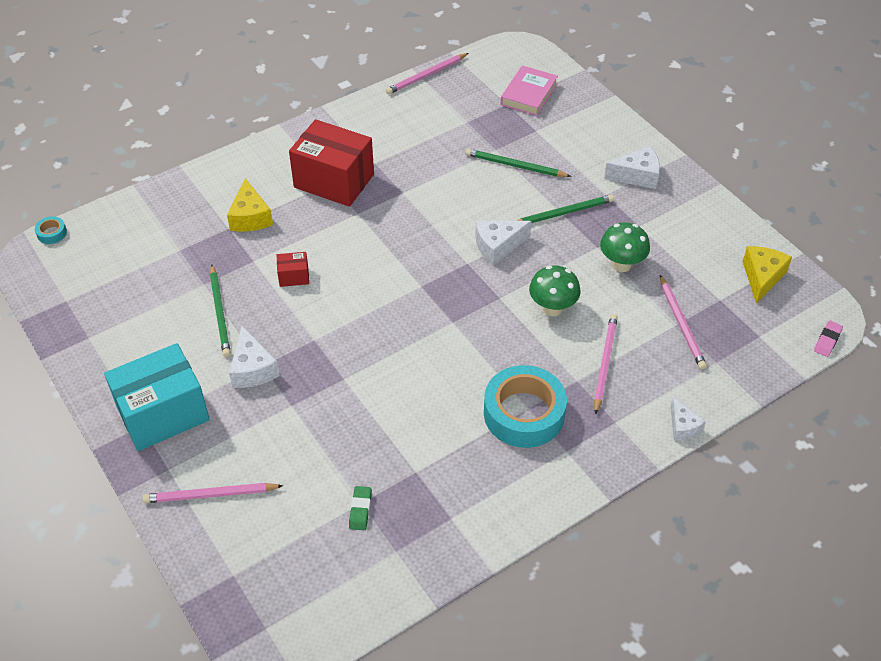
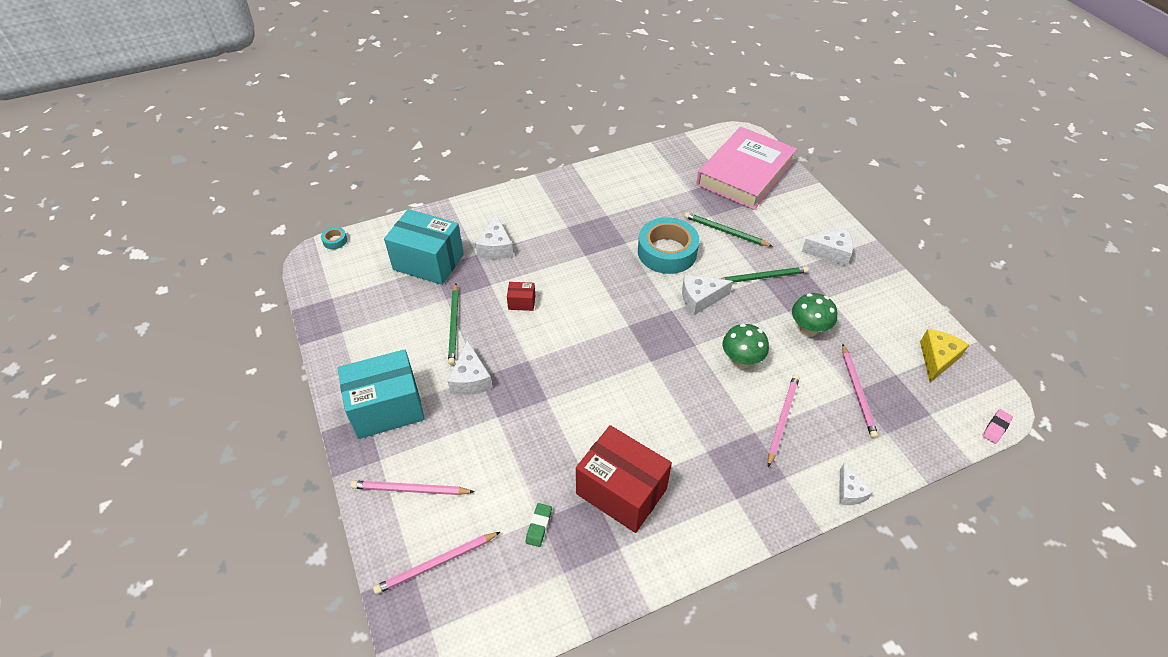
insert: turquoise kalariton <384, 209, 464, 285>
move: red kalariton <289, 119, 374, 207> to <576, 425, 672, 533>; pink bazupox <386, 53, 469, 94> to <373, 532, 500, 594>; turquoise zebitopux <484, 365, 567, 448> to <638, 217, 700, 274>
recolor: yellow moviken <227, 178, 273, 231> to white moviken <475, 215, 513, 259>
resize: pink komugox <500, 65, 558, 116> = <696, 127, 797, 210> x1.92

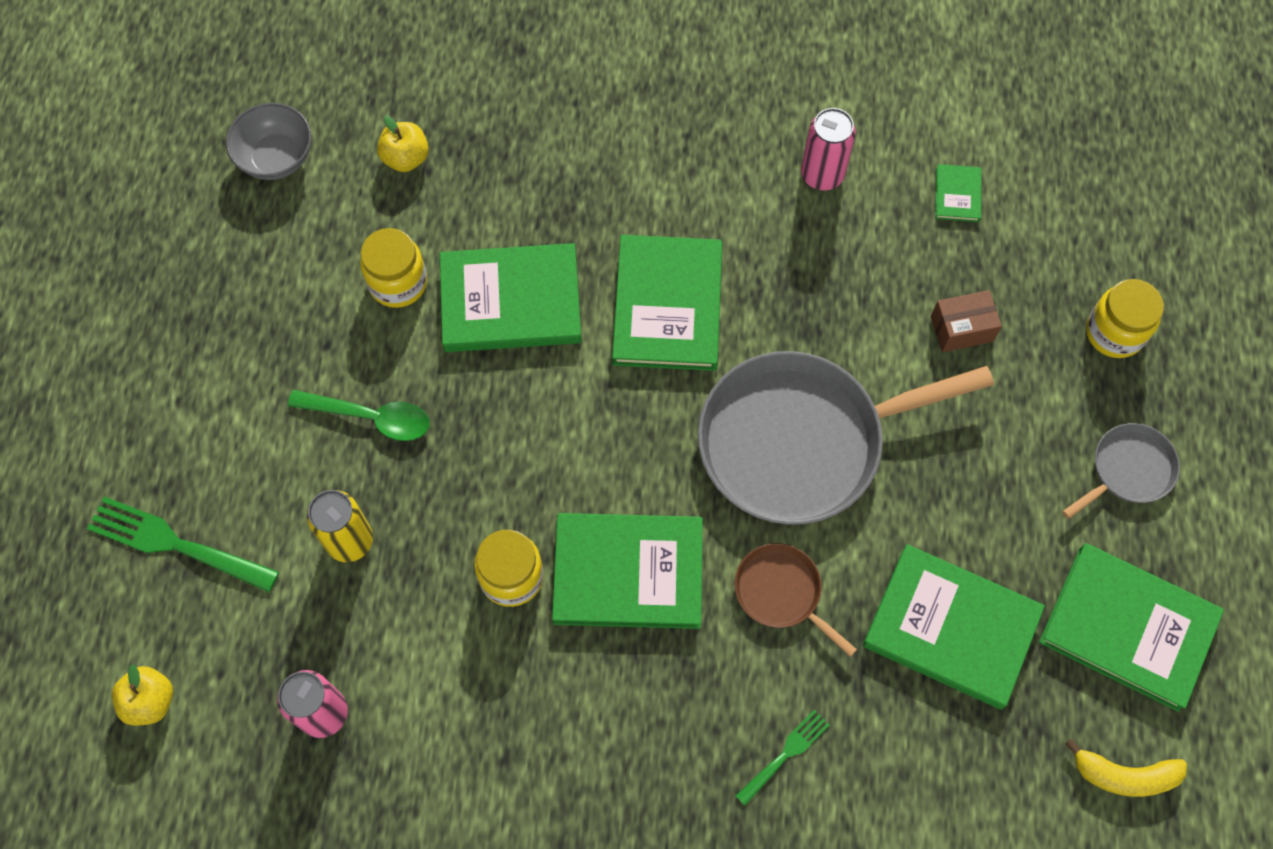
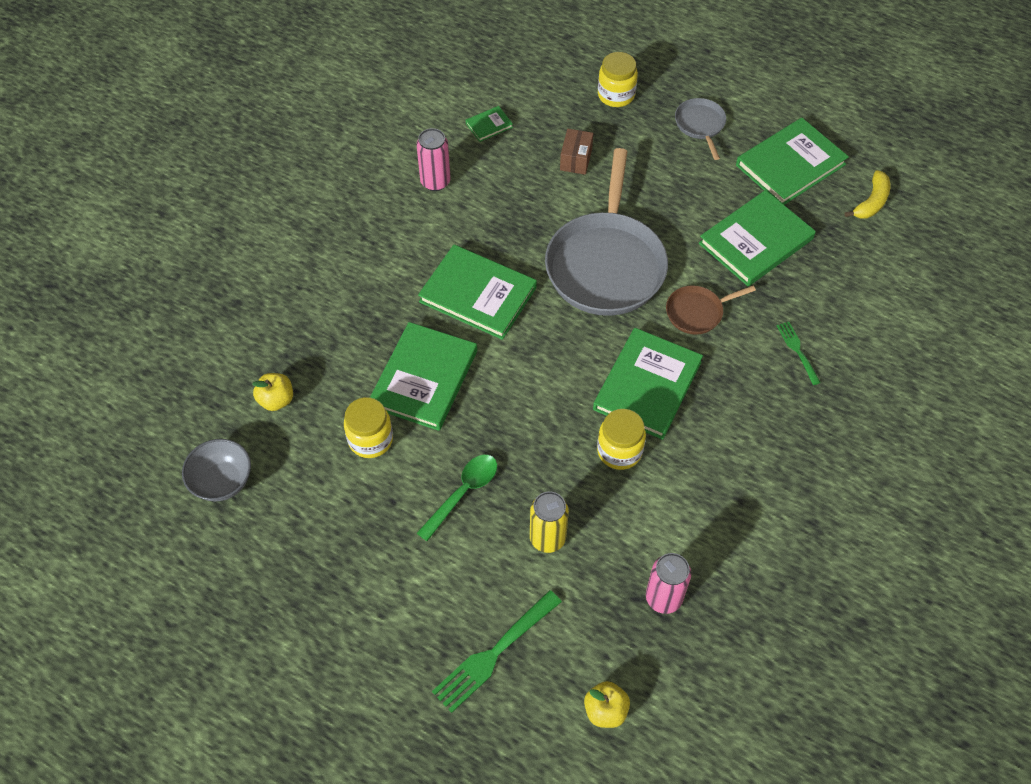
rotate: green komugox <935, 164, 981, 222> = <466, 106, 513, 142> 60 degrees counterclockwise

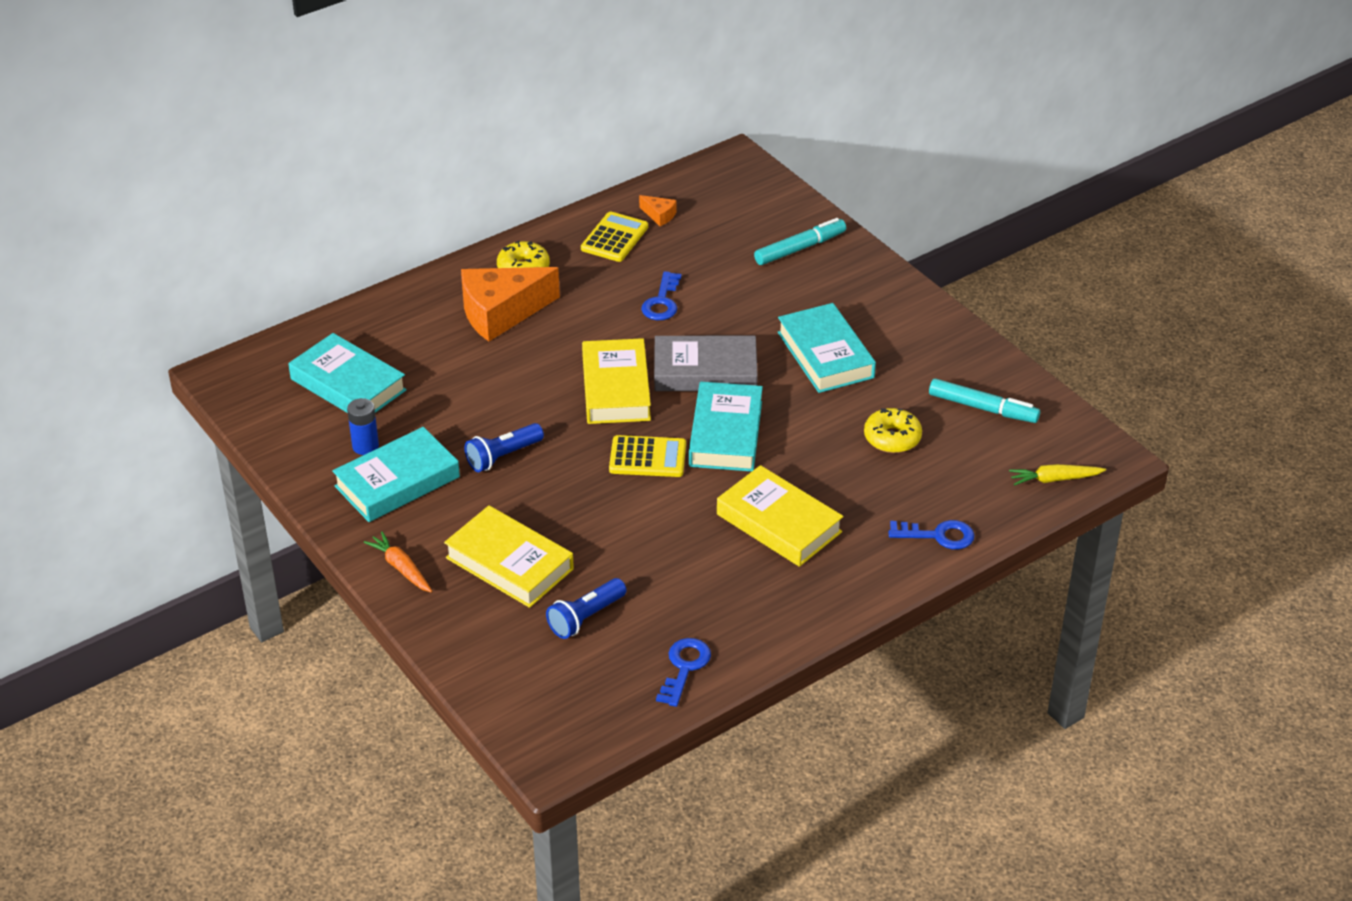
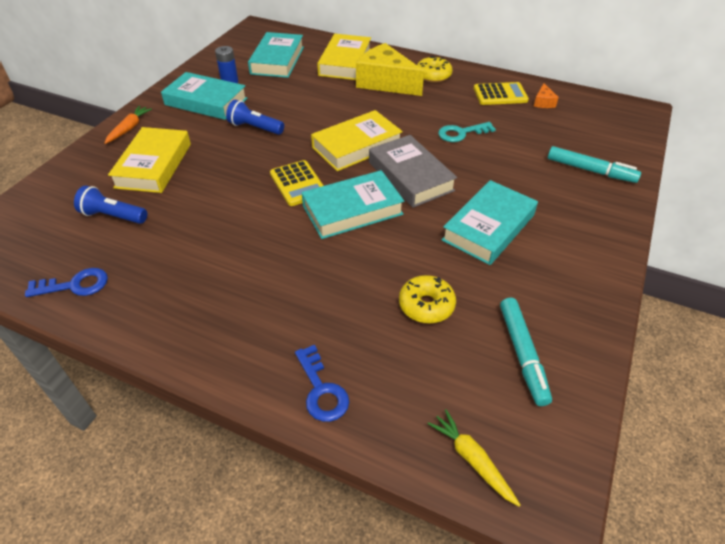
move: yellow komugox <717, 465, 843, 567> to <317, 34, 371, 80>
recolor: orange moviken <461, 267, 560, 341> to yellow moviken <356, 43, 424, 96>; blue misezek <641, 271, 682, 320> to turquoise misezek <438, 122, 496, 142>

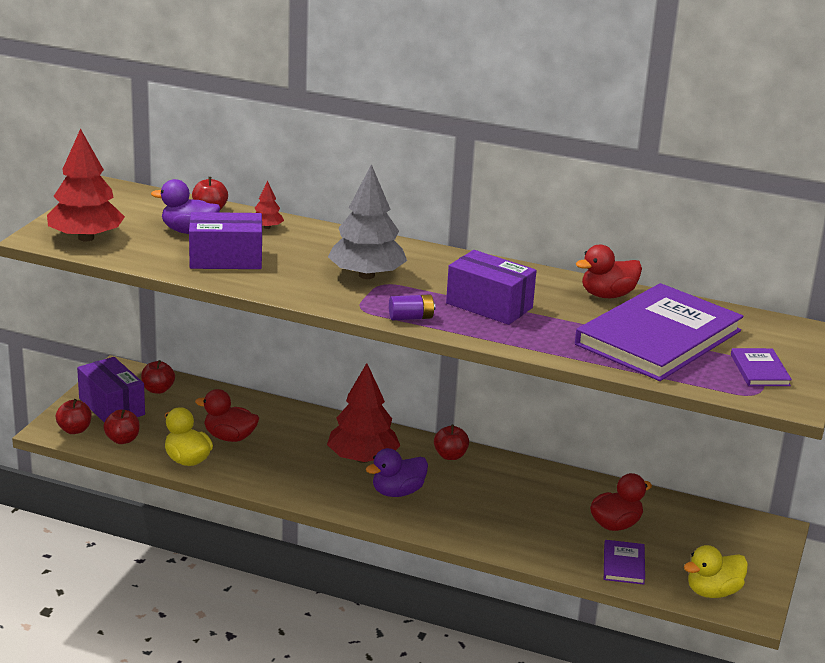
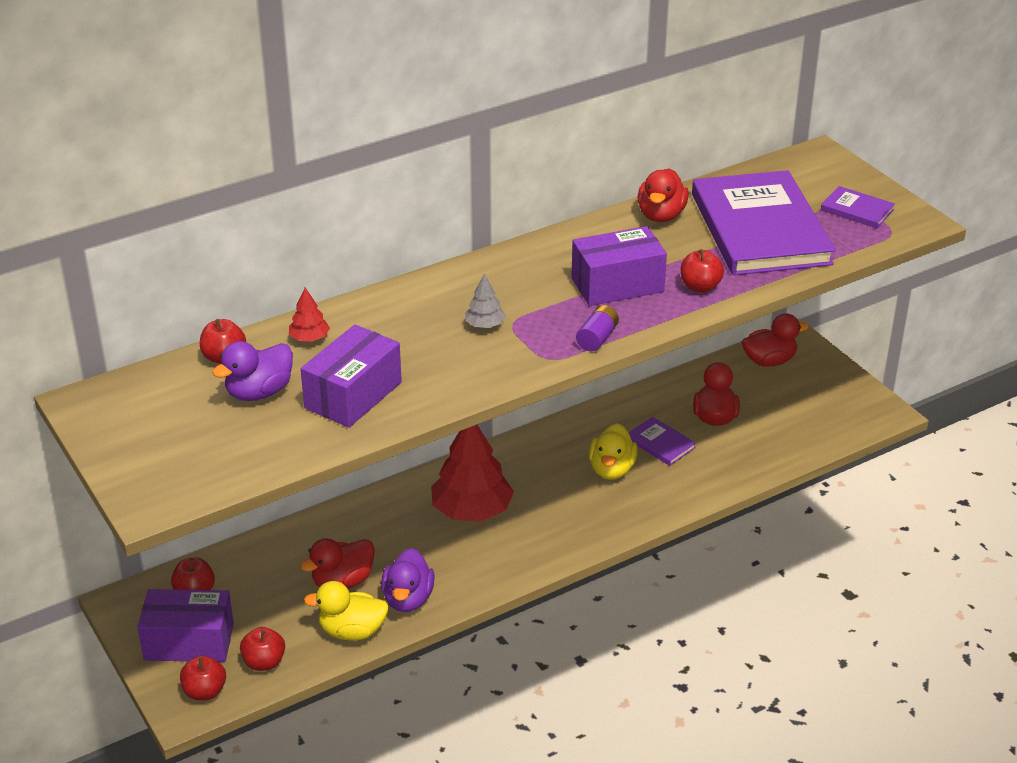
delete: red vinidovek <47, 128, 125, 241>
insert: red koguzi <742, 313, 809, 367>
move: purple koguzi <366, 448, 428, 497> to <381, 548, 435, 612>; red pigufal <434, 425, 469, 460> to <681, 249, 724, 293>; purple komugox <604, 540, 645, 585> to <629, 417, 696, 466>; yellow koguzi <684, 545, 748, 598> to <589, 423, 638, 479>
resize: grey vinidovek <328, 164, 407, 279> = <465, 274, 506, 328> x0.45

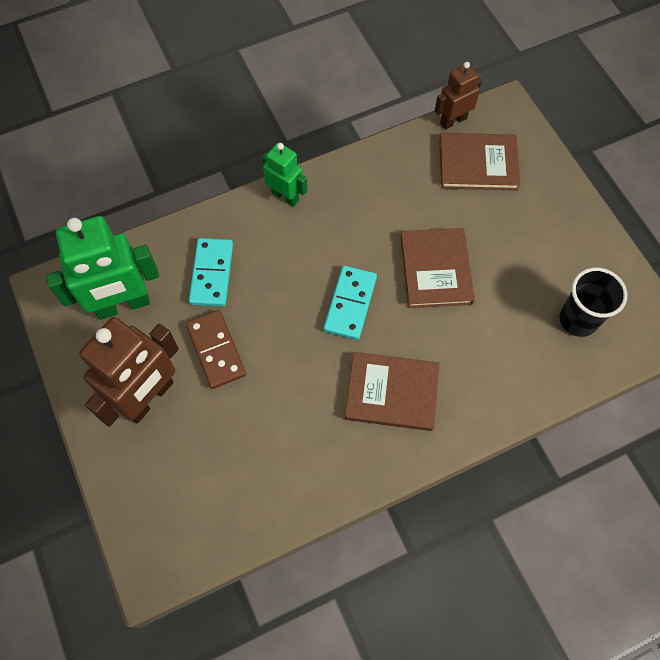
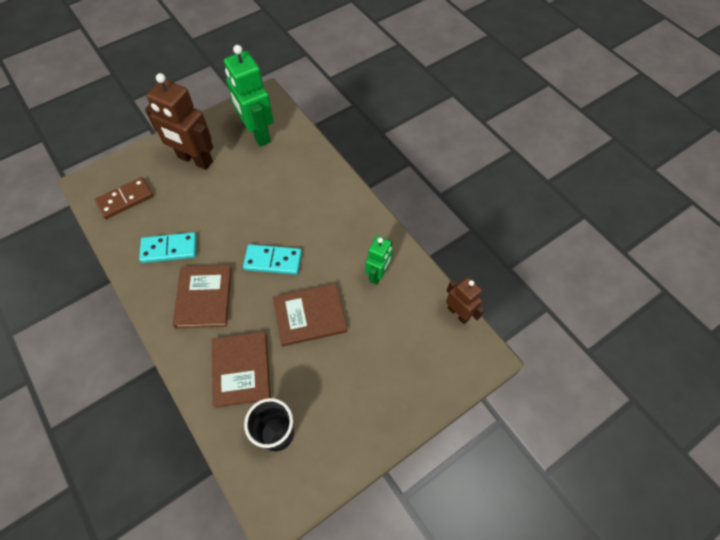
move: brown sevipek <186, 310, 246, 389> to <95, 177, 153, 219>; turquoise sevipek <189, 238, 233, 307> to <139, 232, 197, 263>; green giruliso <262, 142, 307, 207> to <365, 236, 393, 285>; brown komugox <439, 133, 521, 190> to <212, 332, 271, 408>

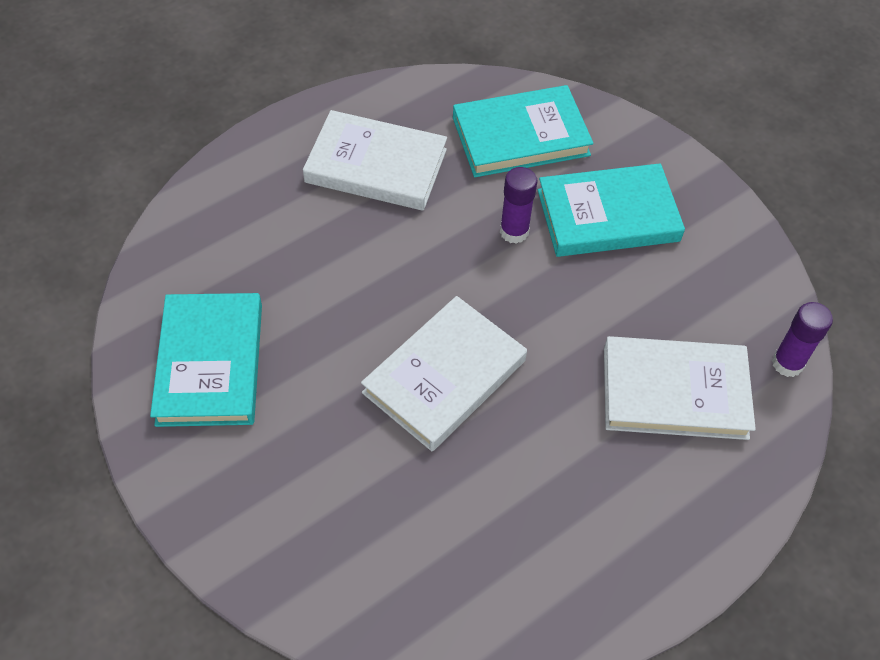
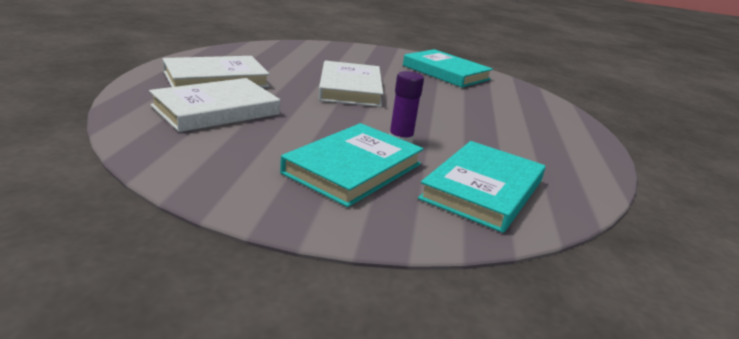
delete: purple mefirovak <772, 302, 833, 377>
move: white komugox <303, 110, 447, 211> to <163, 56, 270, 88>

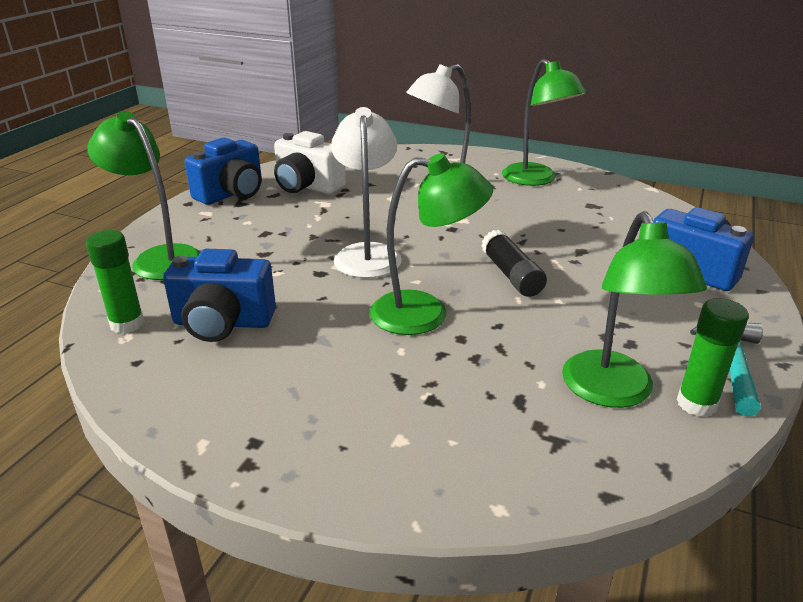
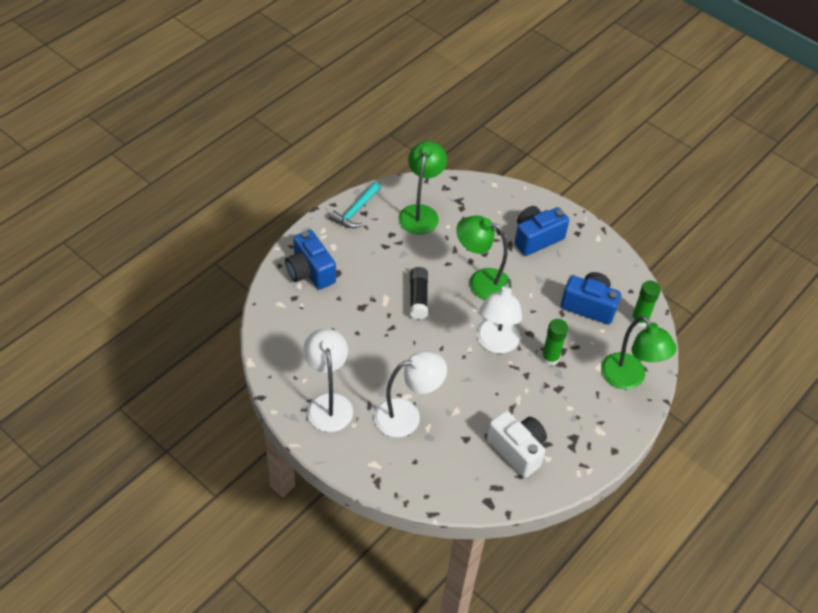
move: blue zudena <185, 137, 262, 205> to <514, 206, 569, 256>; green mefirovak <677, 298, 749, 417> to <541, 319, 568, 366>
recolor: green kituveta <502, 59, 587, 186> to white kituveta <303, 328, 353, 432>

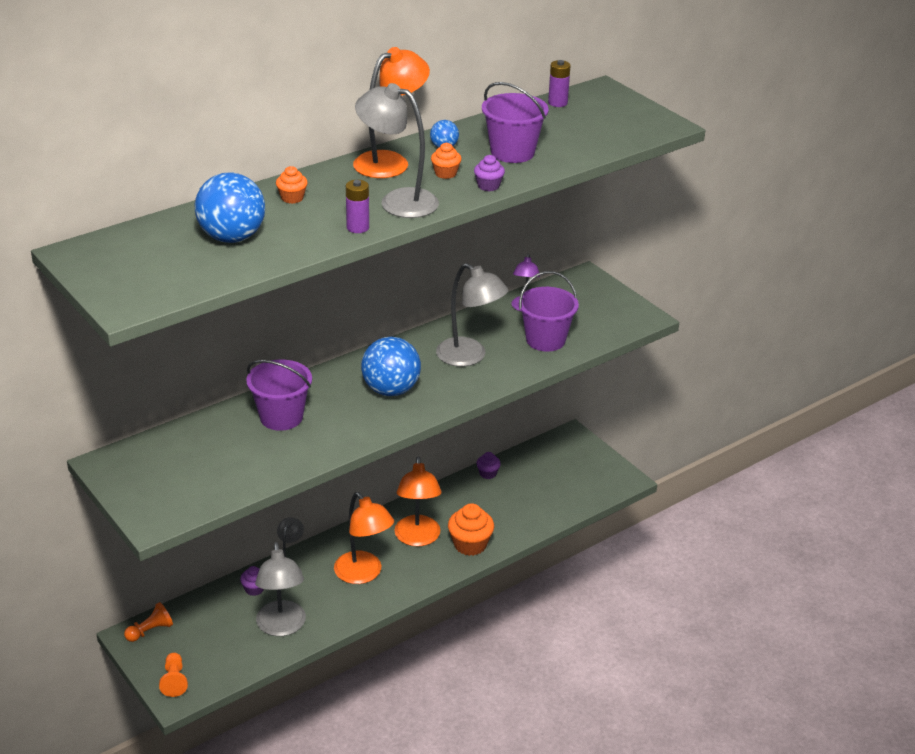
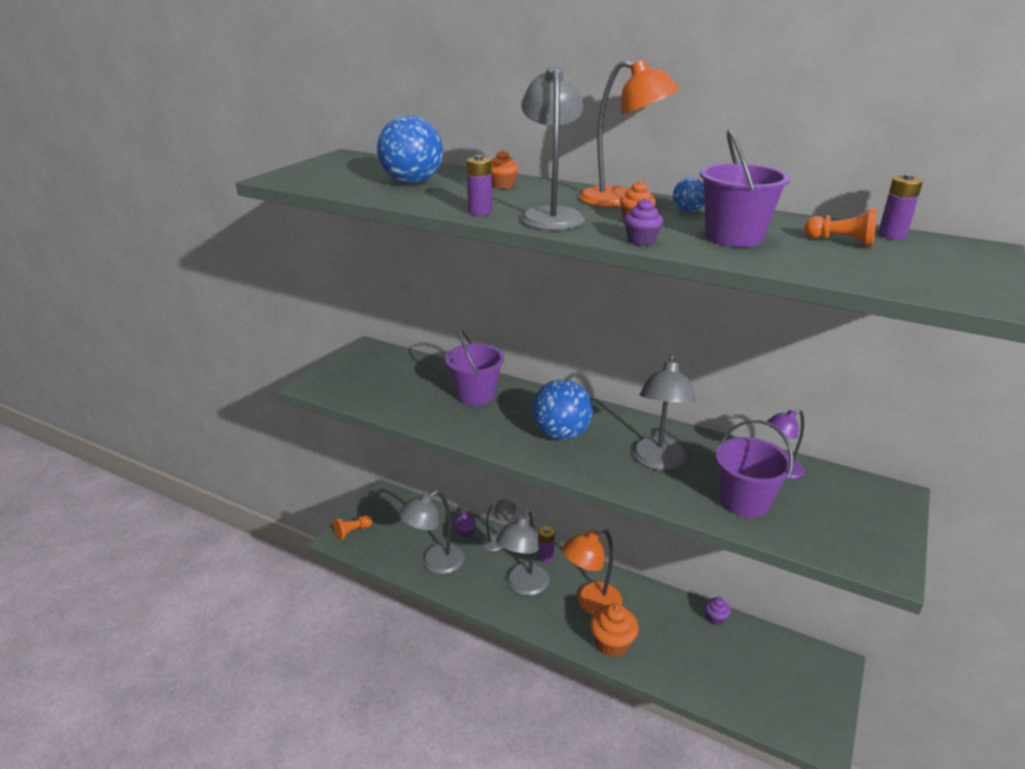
insert: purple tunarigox <538, 526, 555, 562>
move: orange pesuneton <124, 602, 173, 642> to <804, 208, 877, 247>
recolor: orange kituveta <334, 492, 394, 584> to grey kituveta <496, 510, 550, 596>

